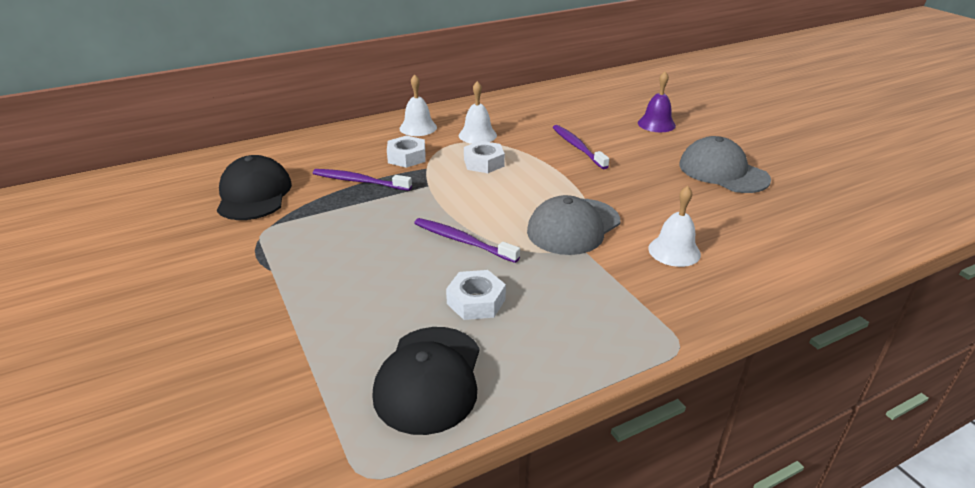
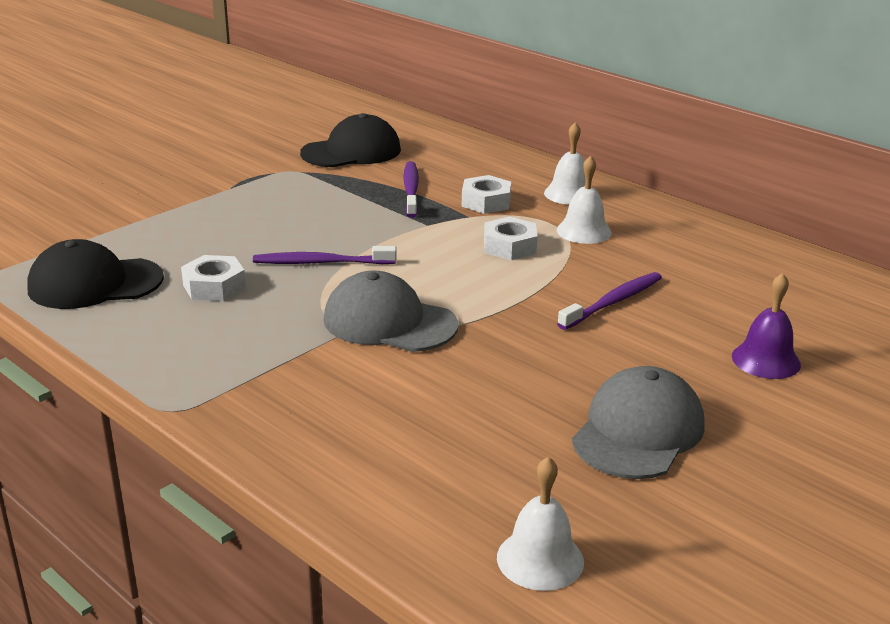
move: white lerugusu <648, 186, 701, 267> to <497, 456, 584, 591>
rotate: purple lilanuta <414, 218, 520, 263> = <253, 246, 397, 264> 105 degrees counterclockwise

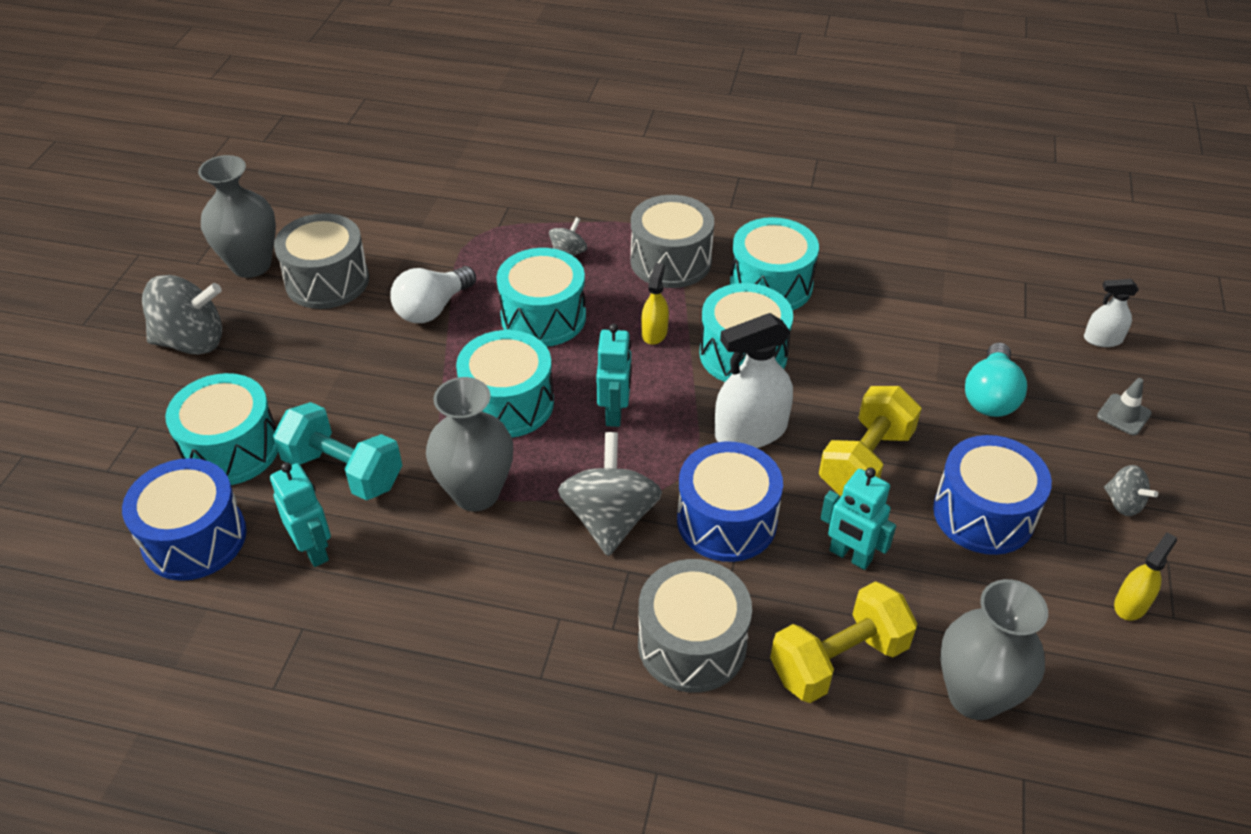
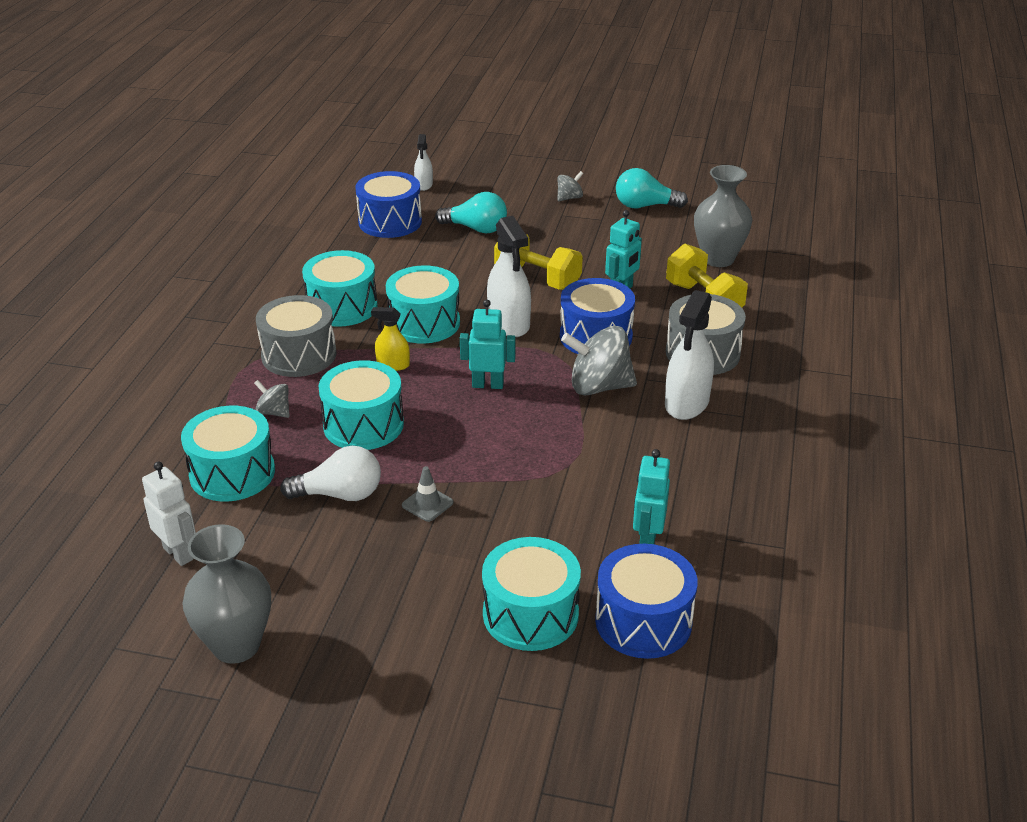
delete: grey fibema <142, 275, 222, 355>; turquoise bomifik <273, 402, 402, 500>; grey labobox <274, 213, 369, 309>; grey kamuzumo <426, 377, 513, 511>
insert: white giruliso <142, 462, 196, 566>; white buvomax <665, 290, 714, 420>
move: turquoise labobox <456, 330, 554, 437> to <181, 406, 275, 501>; blue labobox <933, 435, 1052, 555> to <355, 171, 422, 238>; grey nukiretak <1097, 378, 1152, 436> to <402, 466, 453, 522>
replace: yellow buvomax <1114, 532, 1177, 621> to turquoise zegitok <616, 168, 688, 208>
rotate: turquoise giruliso <270, 462, 331, 567> = <633, 449, 670, 544> 45 degrees counterclockwise; white zegitok <390, 266, 476, 323> = <280, 446, 381, 501> 45 degrees counterclockwise

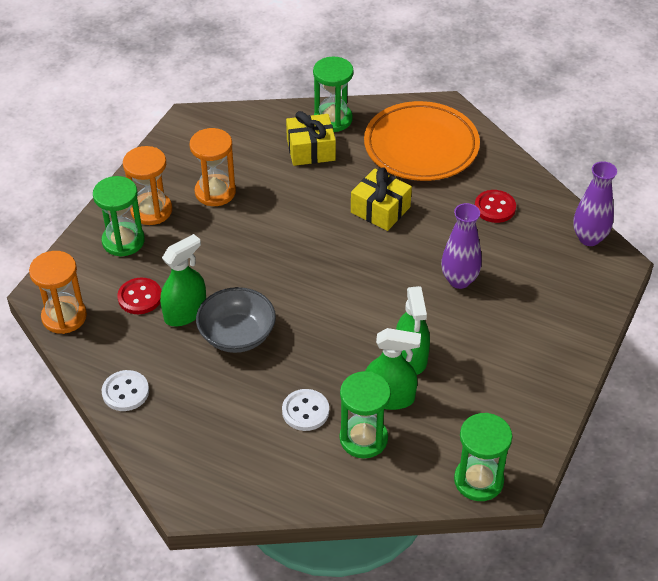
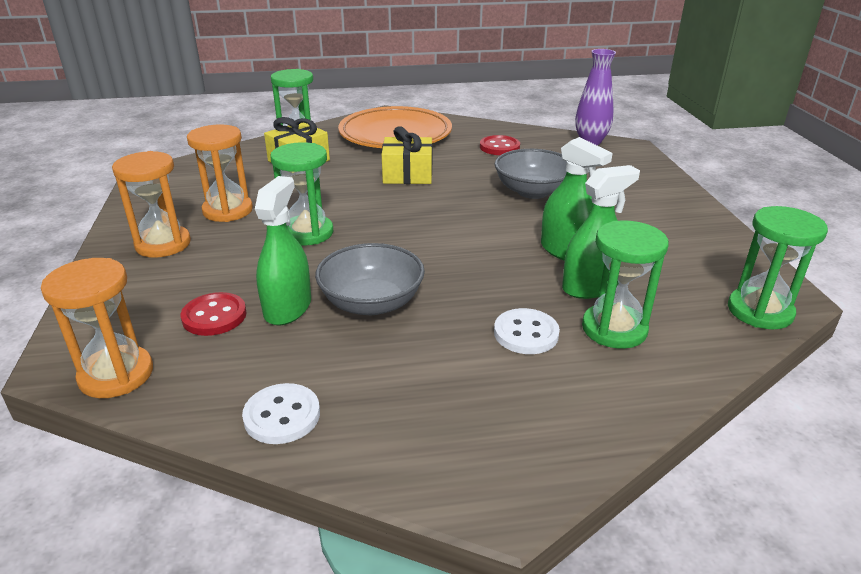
move: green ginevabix <93, 176, 145, 257> to <270, 142, 333, 246>
replace: purple kamuzumo <441, 203, 482, 289> to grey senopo <495, 149, 567, 199>

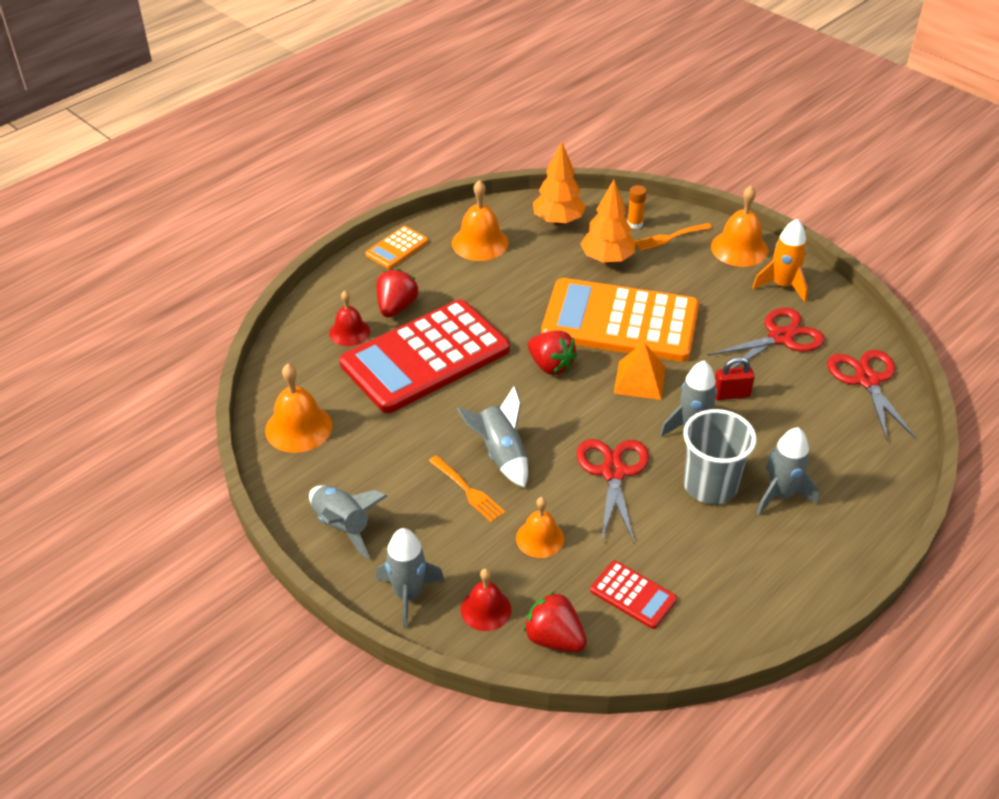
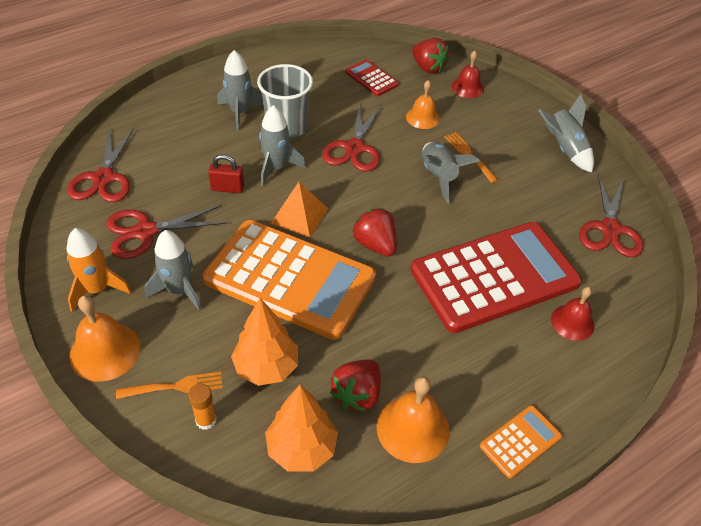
move: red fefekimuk <376, 269, 418, 317> to <330, 360, 381, 412>; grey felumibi <376, 528, 445, 629> to <144, 230, 202, 312>
replace: orange lerugusu <265, 364, 332, 453> to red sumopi <579, 174, 643, 257>

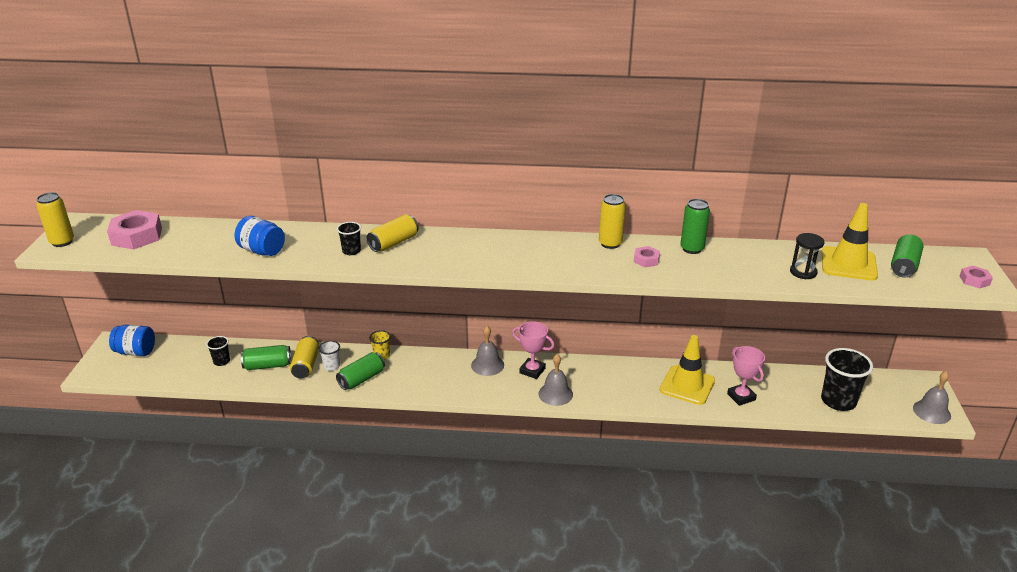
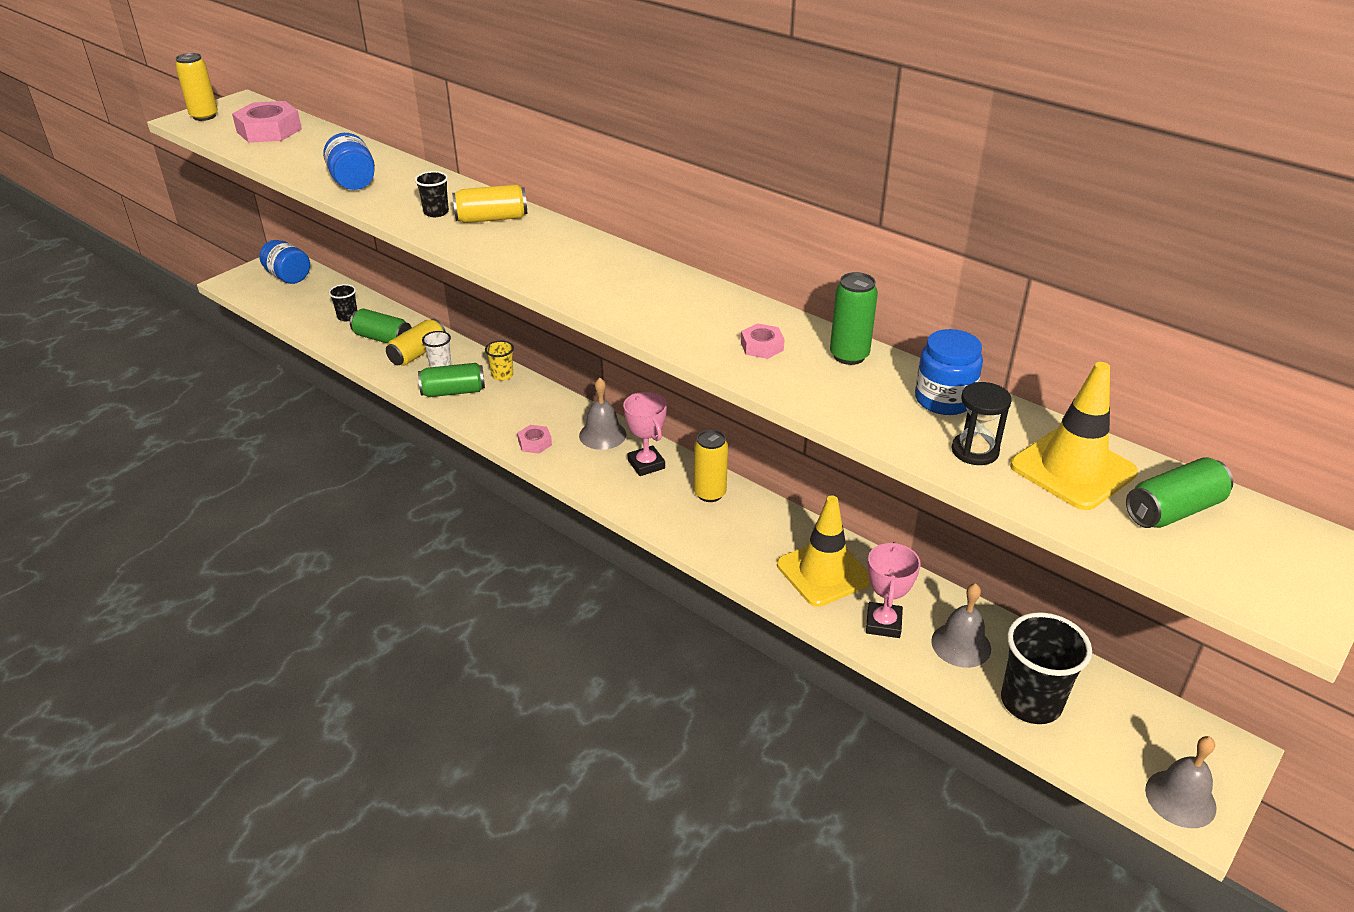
insert: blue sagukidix <915, 329, 983, 415>
move: grey lerugusu <538, 354, 573, 406> to <931, 583, 991, 668>; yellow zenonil <599, 194, 626, 249> to <694, 430, 728, 502>; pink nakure <960, 266, 993, 289> to <517, 425, 552, 454>

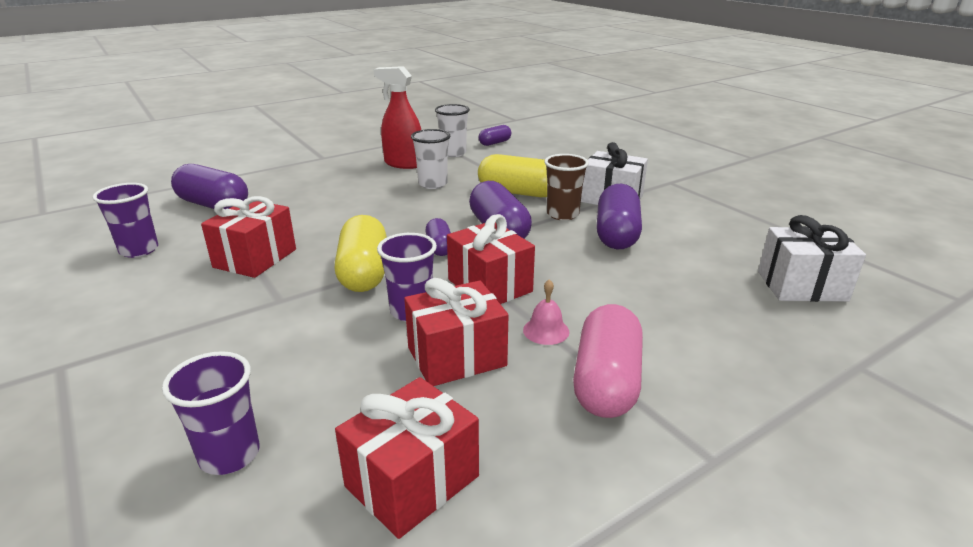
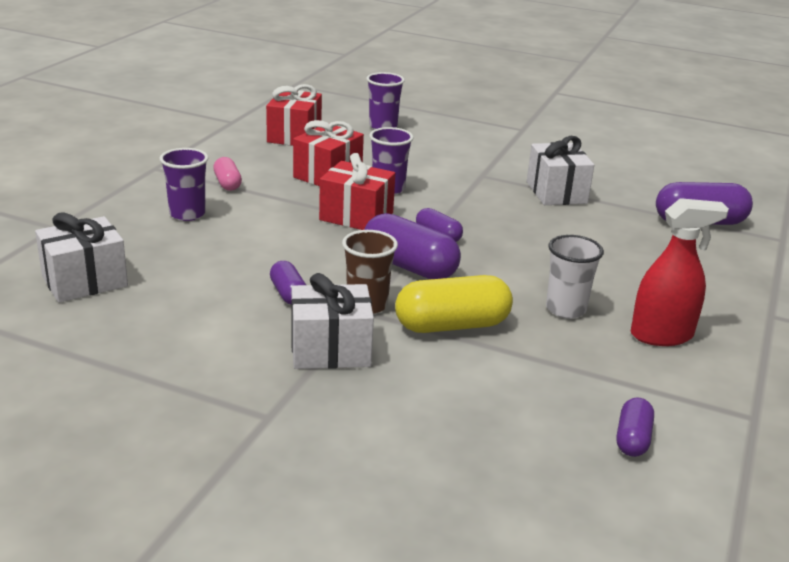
delete: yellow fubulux <335, 215, 387, 292>; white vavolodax <435, 104, 470, 157>; pink lerugusu <523, 279, 569, 345>
move: purple vavolodax <93, 183, 158, 258> to <159, 148, 208, 221>
recolor: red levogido <201, 196, 296, 278> to white levogido <527, 136, 594, 205>
resize: pink fubulux <573, 304, 643, 418> = <213, 157, 242, 191> x0.54; purple fubulux <597, 184, 642, 249> = <270, 261, 306, 305> x0.54

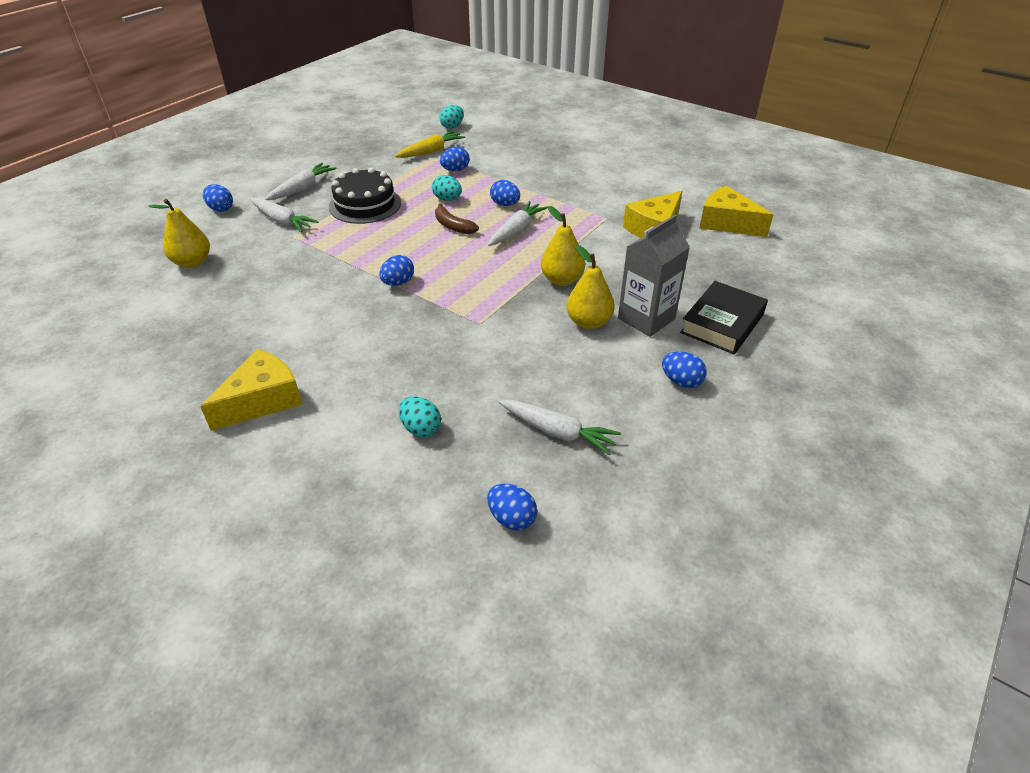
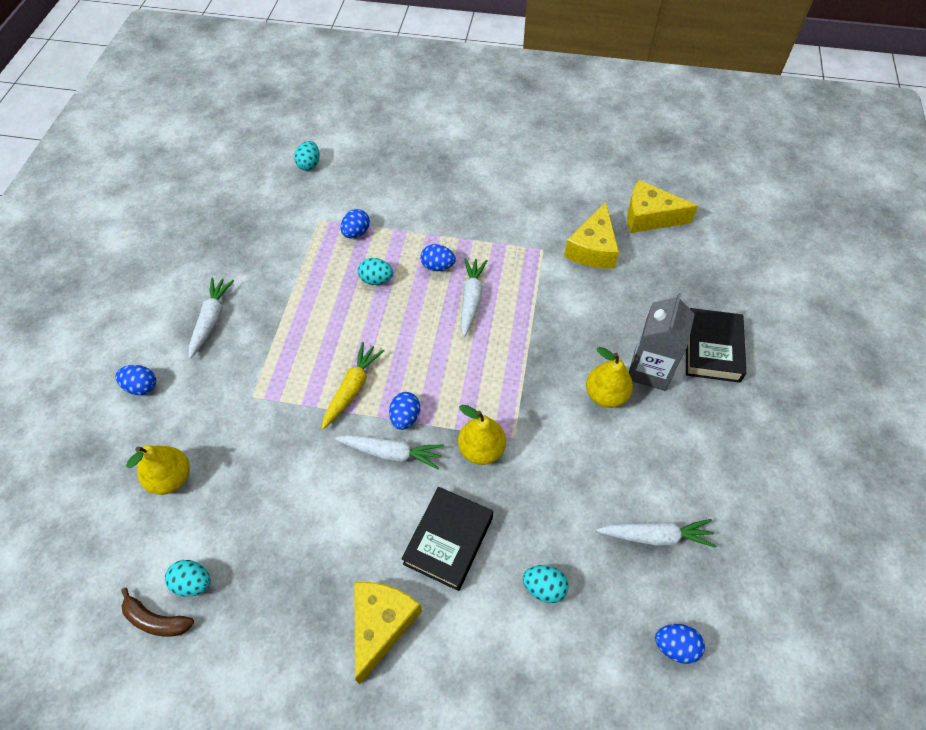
delete: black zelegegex <329, 168, 401, 224>; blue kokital <662, 351, 707, 388>
insert: turquoise kokital <165, 560, 211, 597>; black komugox <401, 487, 493, 591>
move: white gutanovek <250, 198, 318, 232> to <335, 435, 444, 469>; yellow gutanovek <395, 131, 465, 158> to <322, 342, 384, 429>; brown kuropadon <435, 203, 479, 234> to <121, 588, 194, 637>; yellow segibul <541, 206, 585, 286> to <458, 405, 506, 465>

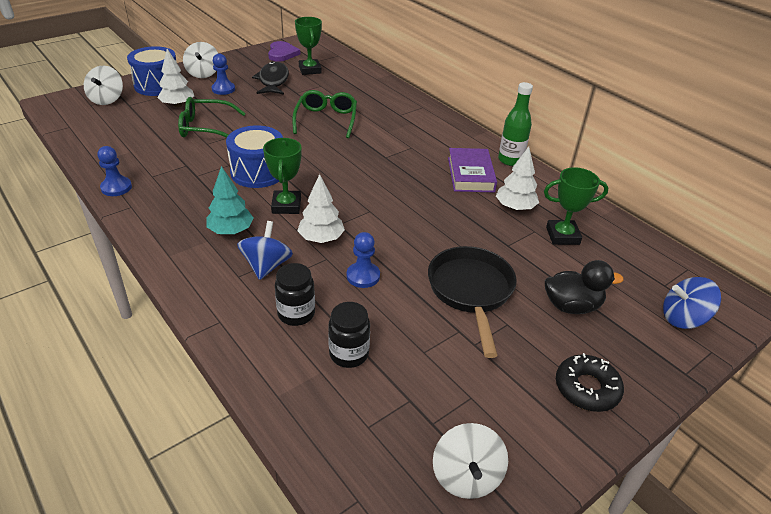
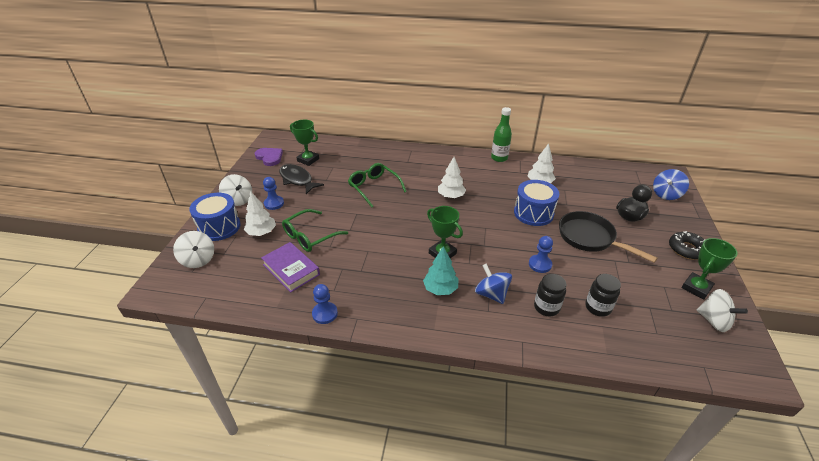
move: blue labobox <226, 126, 283, 188> to <514, 180, 559, 226>; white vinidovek <297, 174, 345, 243> to <438, 157, 466, 198>; purple komugox <448, 148, 497, 192> to <261, 242, 320, 292>; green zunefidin <544, 167, 609, 245> to <682, 238, 738, 299>

